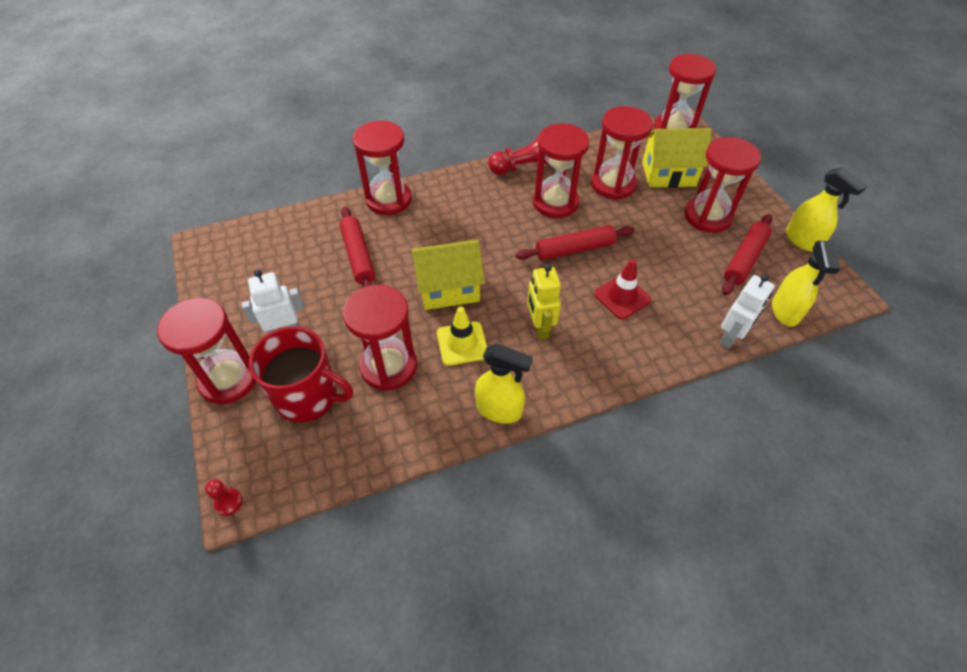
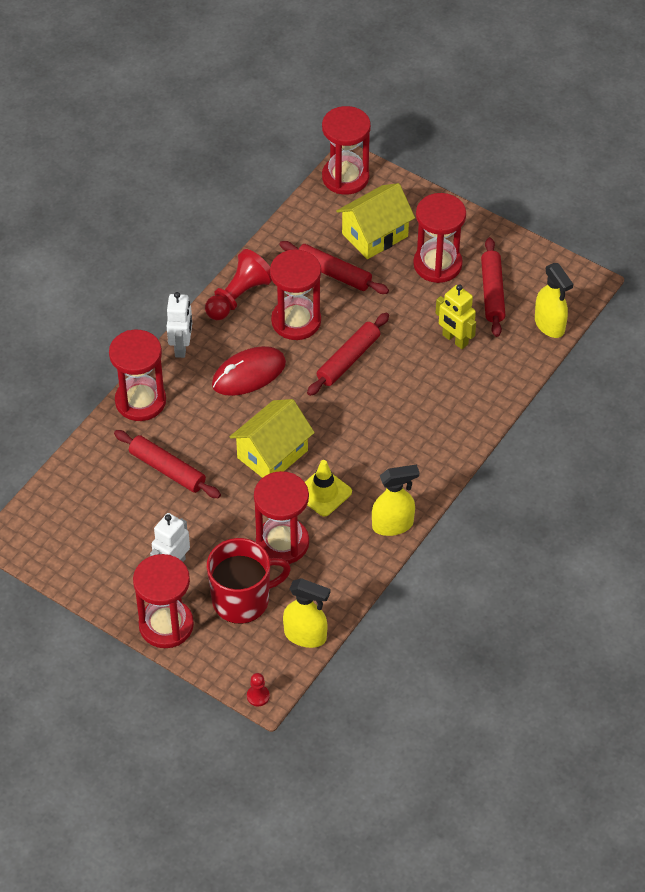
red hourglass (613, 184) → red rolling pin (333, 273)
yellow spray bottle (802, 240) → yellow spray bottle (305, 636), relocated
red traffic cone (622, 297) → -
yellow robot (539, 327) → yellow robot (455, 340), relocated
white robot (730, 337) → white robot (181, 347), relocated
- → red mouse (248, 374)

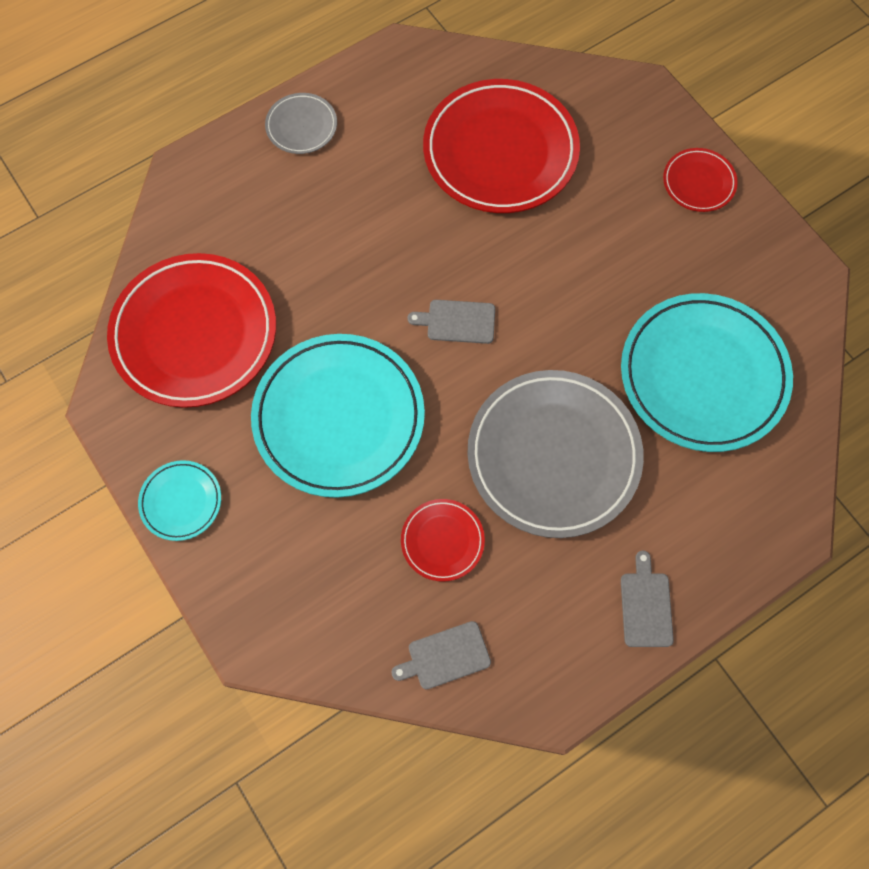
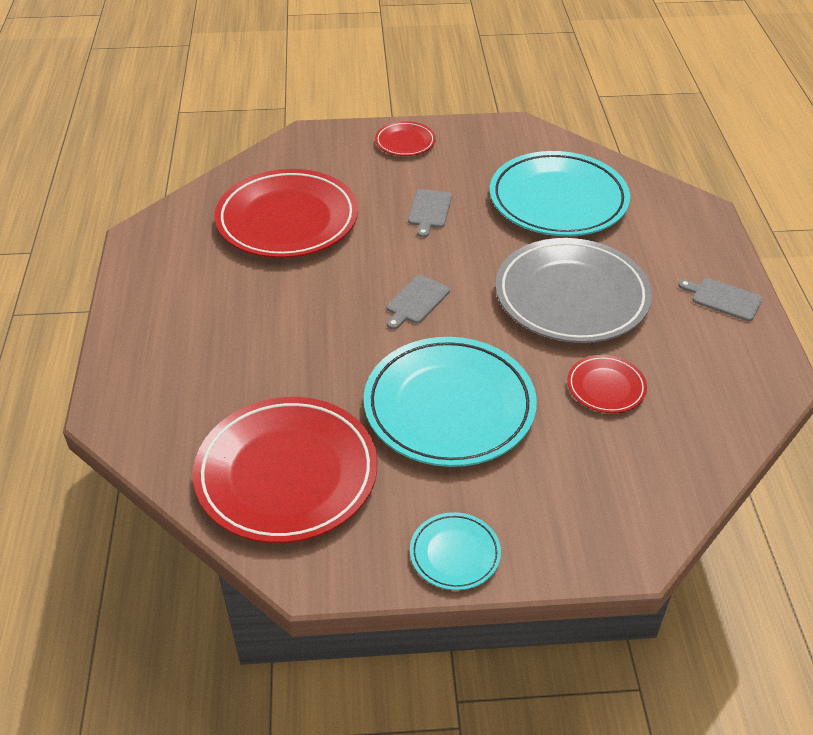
grey plate (301, 126) → -
grey cutting board (445, 656) → grey cutting board (429, 211), relocated

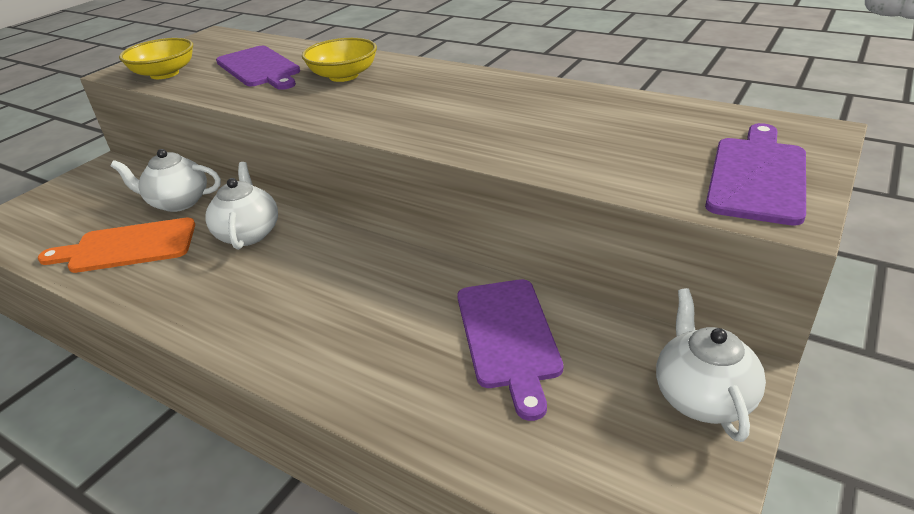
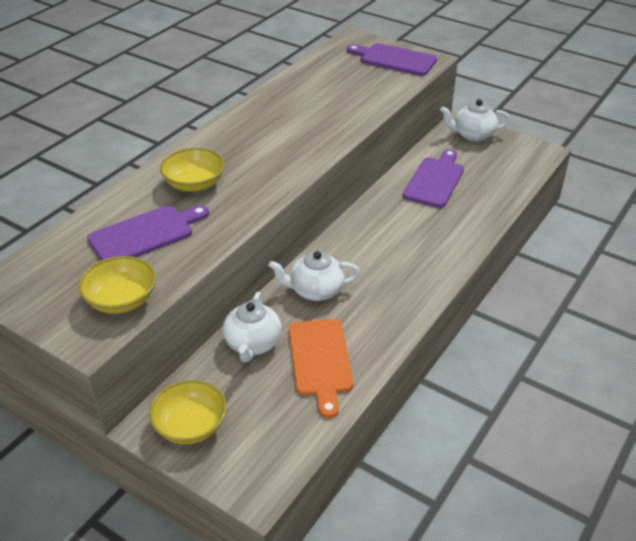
purple cutting board (508, 337) → purple cutting board (435, 180), 60 degrees counterclockwise
- → yellow bowl (190, 426)

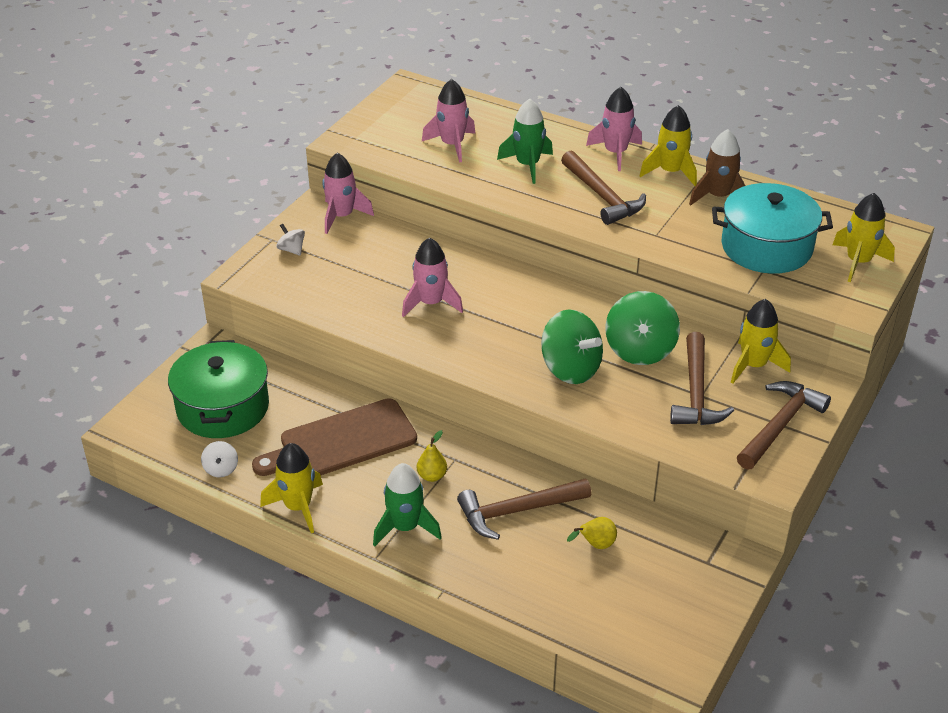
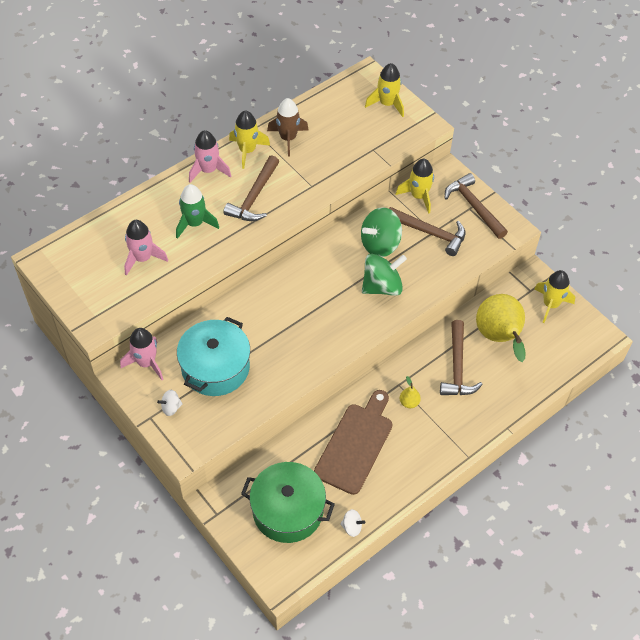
brown hammer (602, 196) → brown hammer (254, 197), 120 degrees clockwise
turquoise pot (766, 247) → turquoise pot (215, 367), relocated
pink rocket (431, 303) → -
green spinning top (640, 350) → green spinning top (380, 244), 120 degrees clockwise
brown cutting board (342, 442) → brown cutting board (355, 444), 150 degrees counterclockwise
yellow rocket (298, 507) → yellow rocket (550, 304), relocated
green rocket (405, 527) → -
yellow pear (595, 545) → yellow pear (499, 338), x2.41

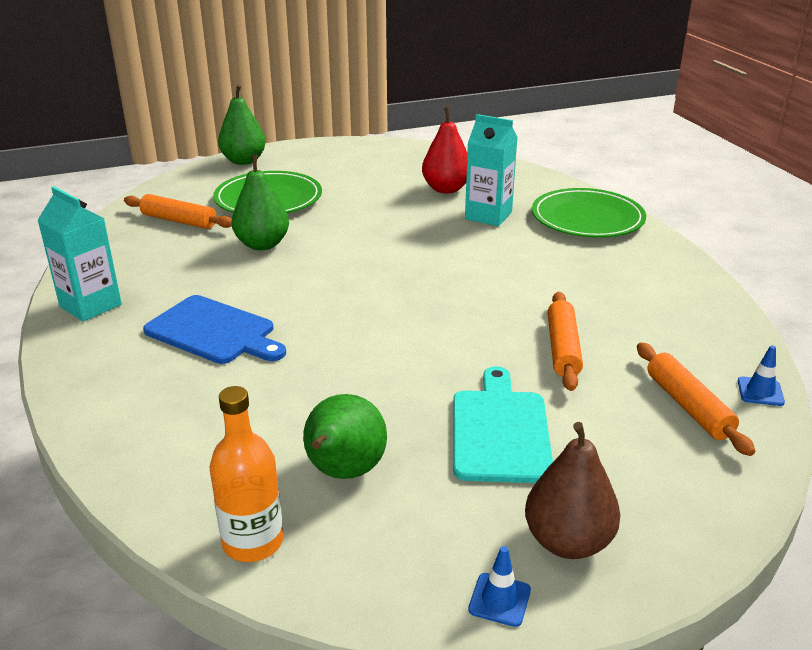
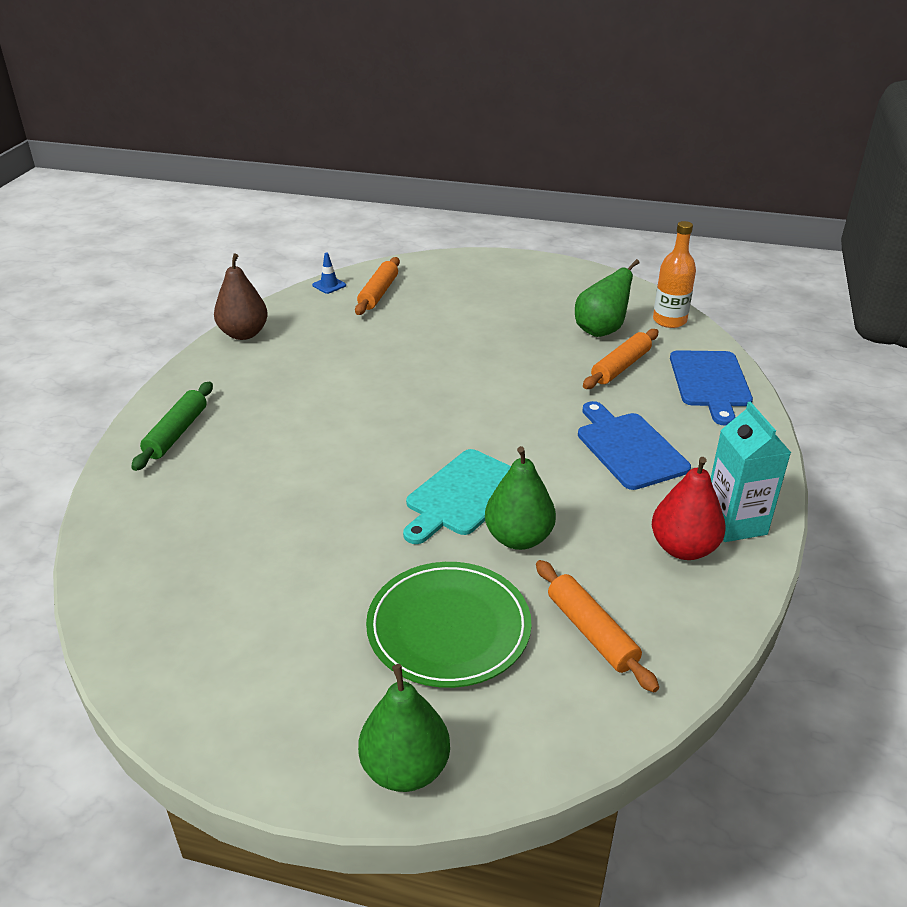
red pear (446, 189) → red pear (683, 548), relocated
turquoise carton (488, 216) → -
green plate (587, 218) → green rolling pin (176, 433)
orange rolling pin (563, 348) → orange rolling pin (620, 367), relocated
turquoise cutting board (499, 431) → turquoise cutting board (463, 495), relocated
brown pear (568, 541) → brown pear (244, 334), relocated
blue traffic cone (499, 600) → -
- → blue cutting board (710, 382)

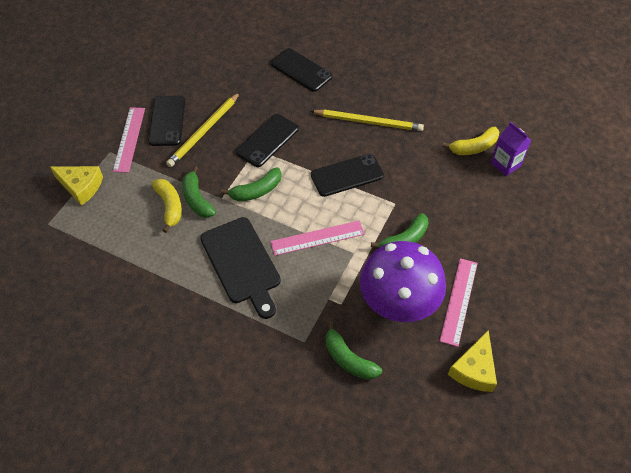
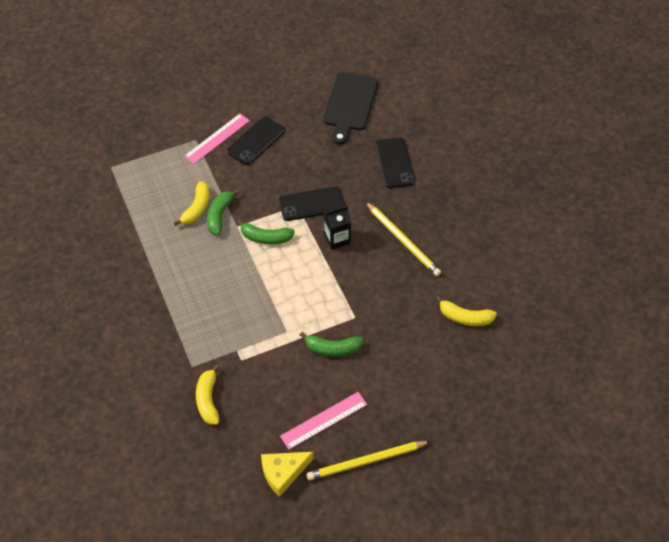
yellow pencil (204, 131) → yellow pencil (366, 461), relocated
purple carton (505, 164) → -
black phone (347, 175) → -
yellow cheese (81, 186) → -
black cutting board (242, 263) → black cutting board (350, 104), relocated
pink ruler (317, 238) → -
purple mushroom (398, 304) → -
green banana (348, 359) → yellow banana (208, 400)
- → black carton (337, 239)

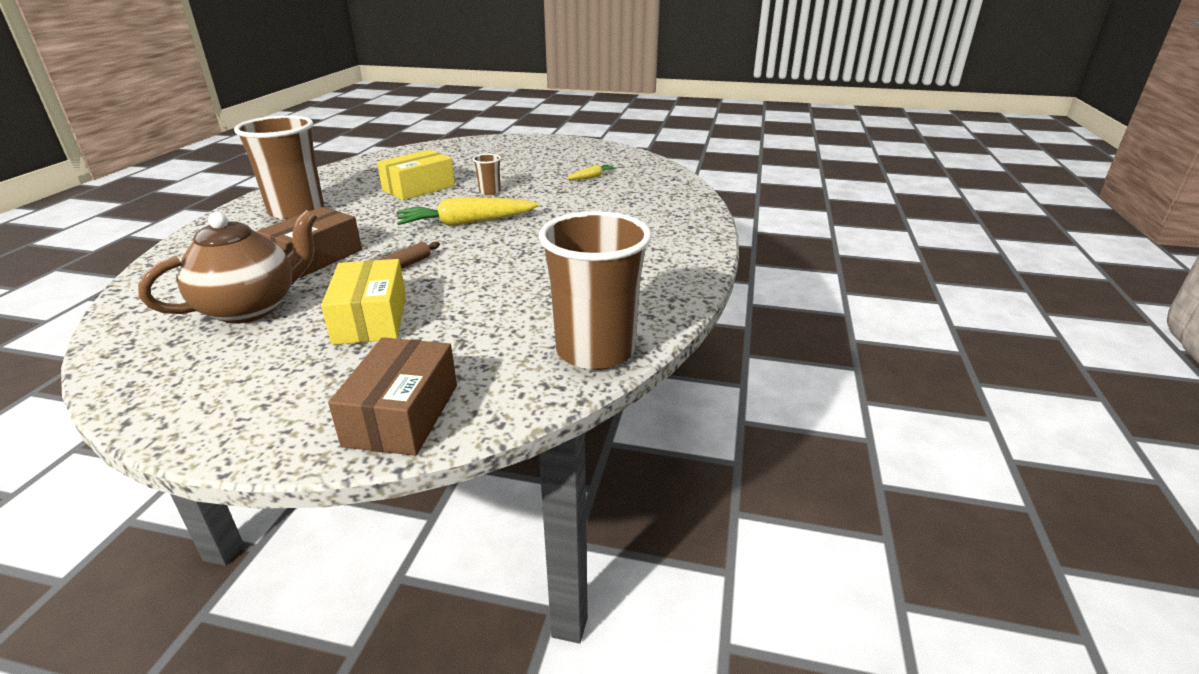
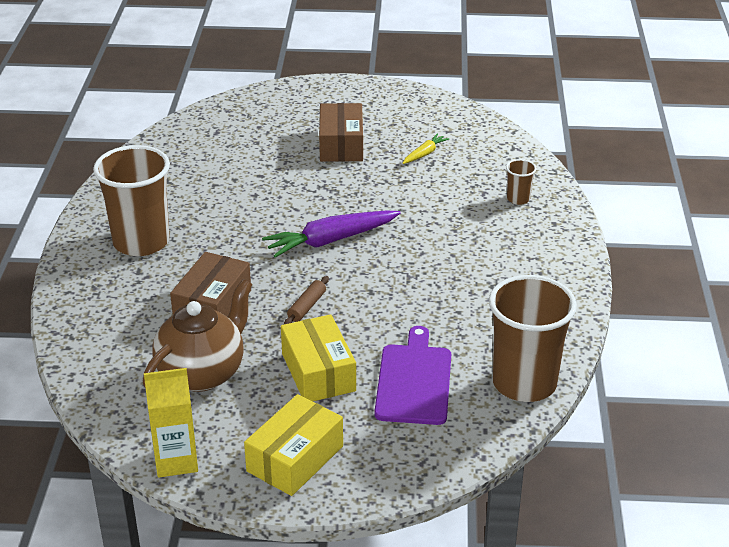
yellow box (418, 188) → yellow box (295, 458), relocated
brown cup (490, 192) → brown cup (518, 199), relocated
yellow carrot (466, 223) → purple carrot (330, 241)
brown box (402, 414) → brown box (341, 145), relocated
- → purple cutting board (414, 381)
- → yellow carton (176, 460)

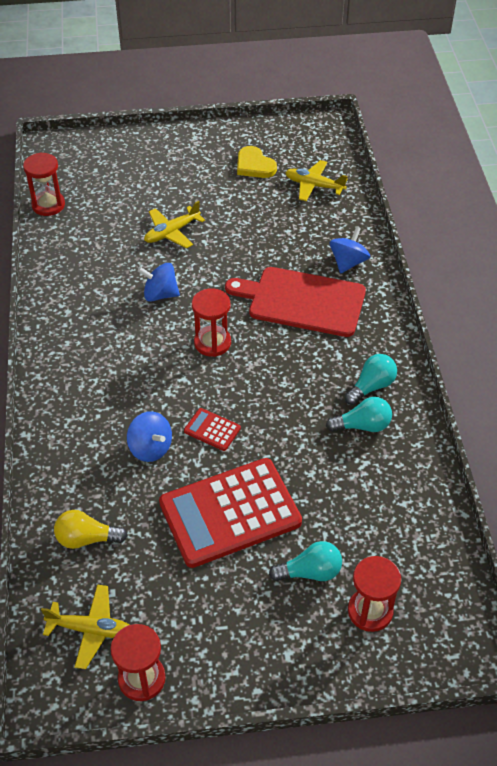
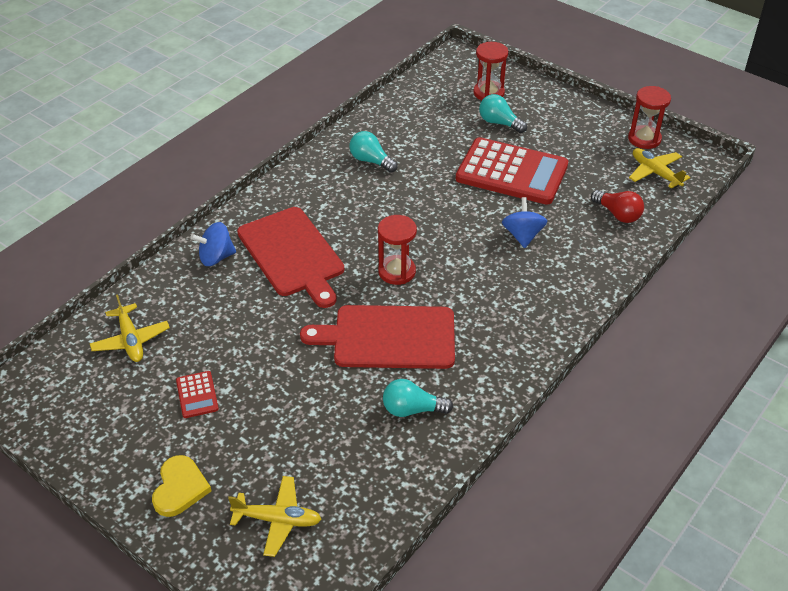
yellow heart (254, 165) → yellow heart (180, 488), relocated
red hourglass (48, 205) → -
yellow plane (172, 232) → yellow plane (278, 520), relocated
blue spinning top (160, 294) → red cutting board (389, 337)
turquoise light bulb (371, 386) → turquoise light bulb (412, 409), relocated
red calculator (212, 430) → red calculator (197, 395), relocated
yellow light bulb (86, 539) → red light bulb (618, 214)

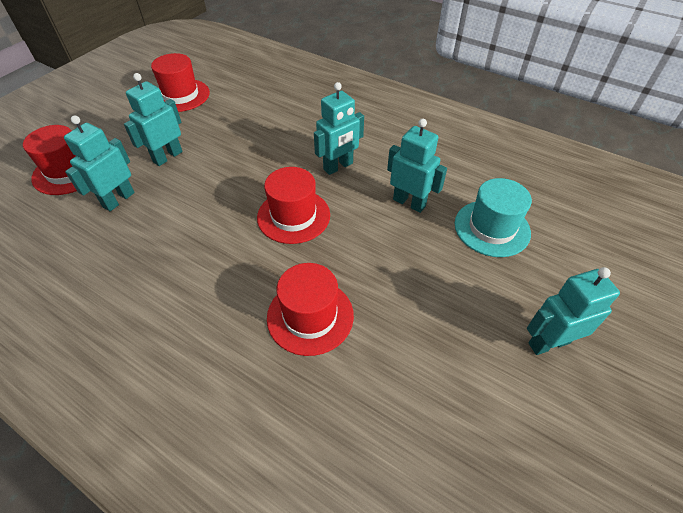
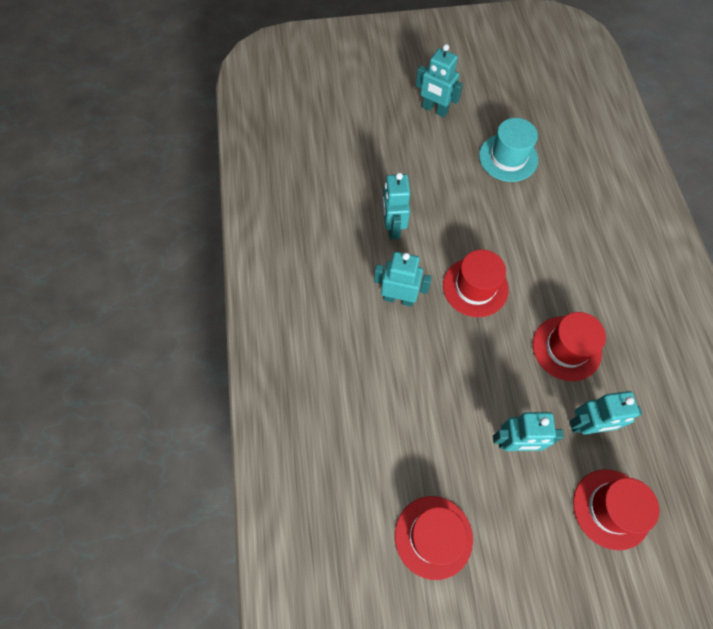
turquoise hat (492, 228) → turquoise hat (508, 157), relocated
red hat (310, 316) → red hat (566, 348), relocated

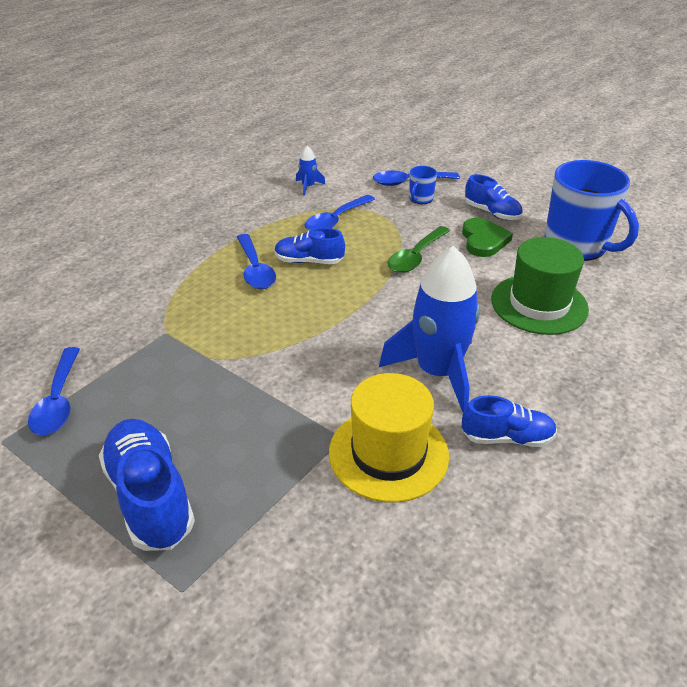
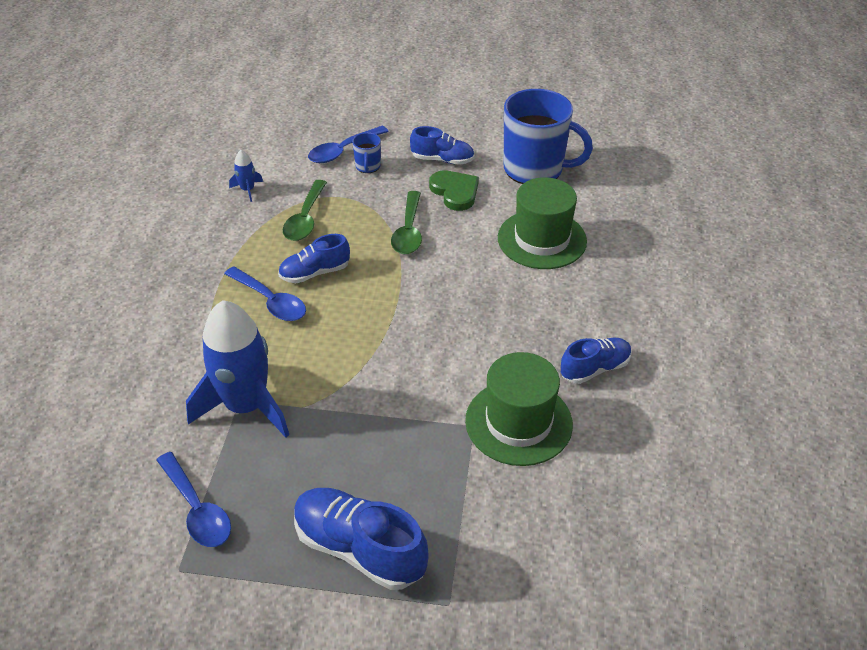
blue spoon (335, 220) → green spoon (305, 219)
blue rocket (437, 372) → blue rocket (246, 406), relocated
yellow hat (388, 454) → green hat (518, 422)

